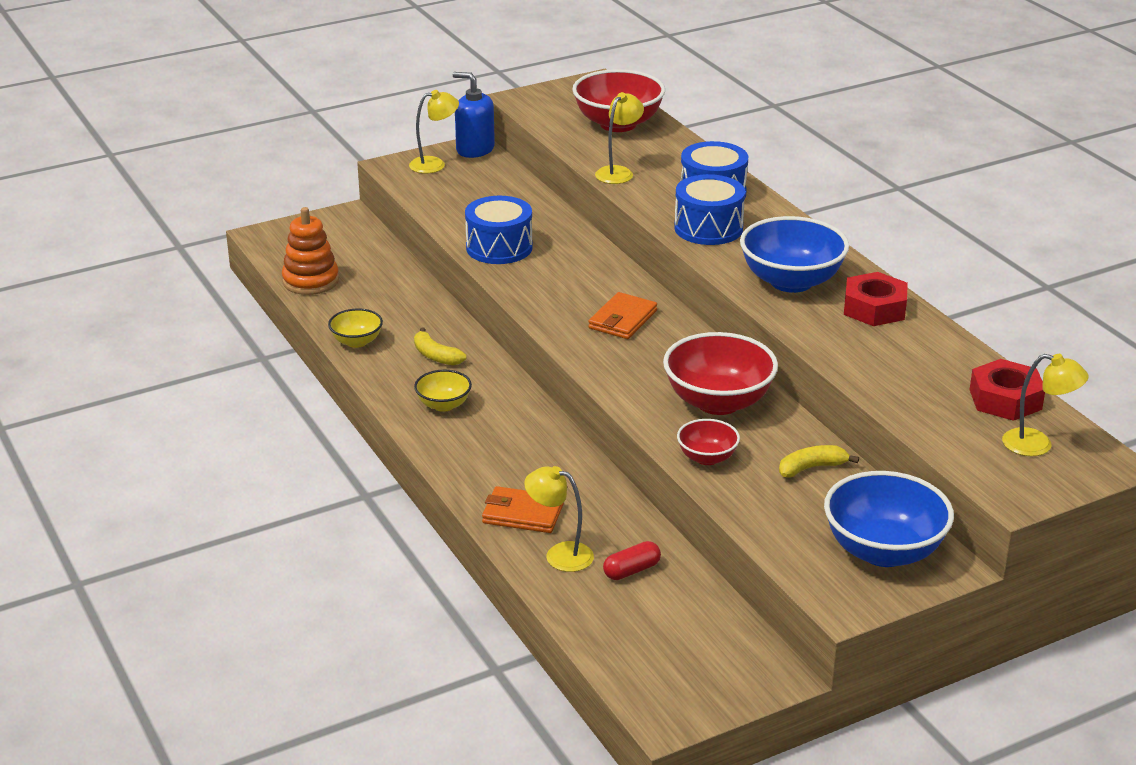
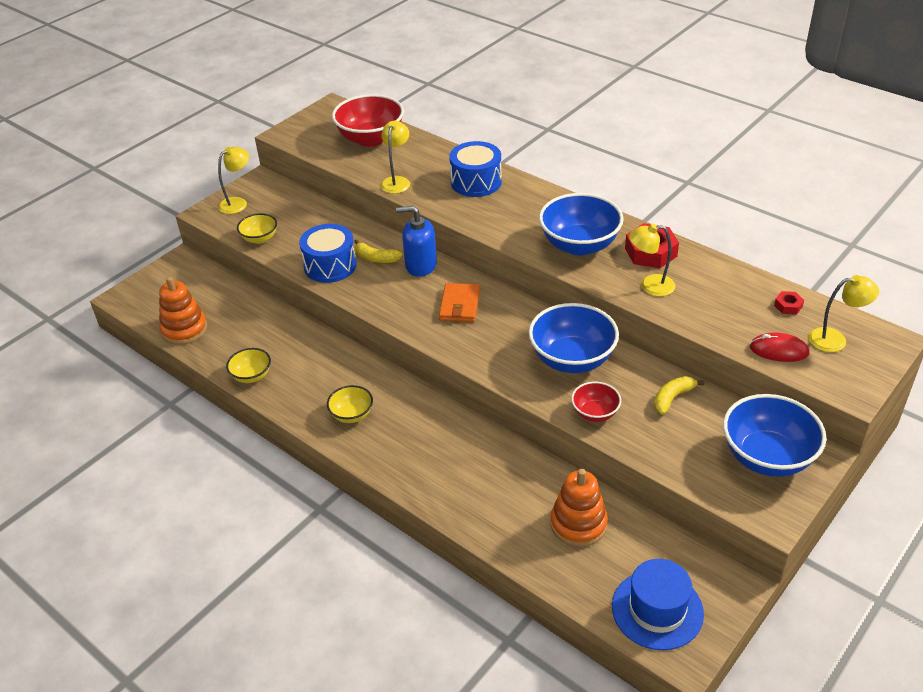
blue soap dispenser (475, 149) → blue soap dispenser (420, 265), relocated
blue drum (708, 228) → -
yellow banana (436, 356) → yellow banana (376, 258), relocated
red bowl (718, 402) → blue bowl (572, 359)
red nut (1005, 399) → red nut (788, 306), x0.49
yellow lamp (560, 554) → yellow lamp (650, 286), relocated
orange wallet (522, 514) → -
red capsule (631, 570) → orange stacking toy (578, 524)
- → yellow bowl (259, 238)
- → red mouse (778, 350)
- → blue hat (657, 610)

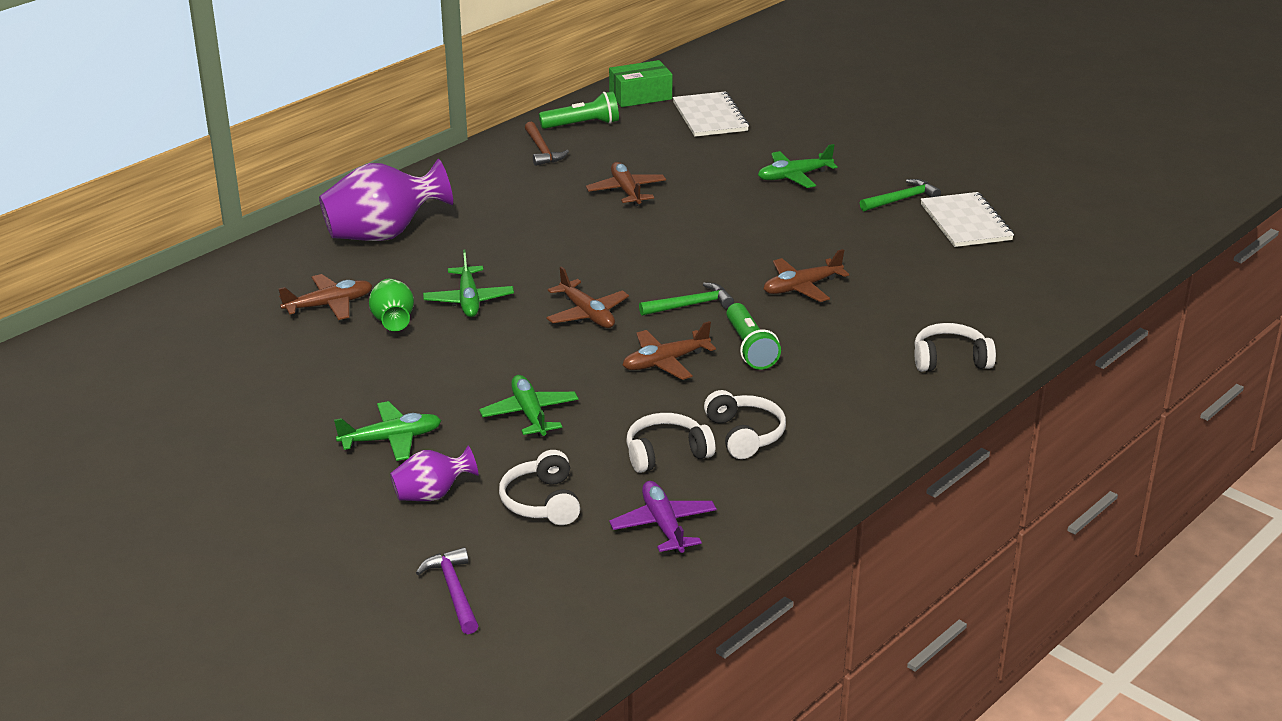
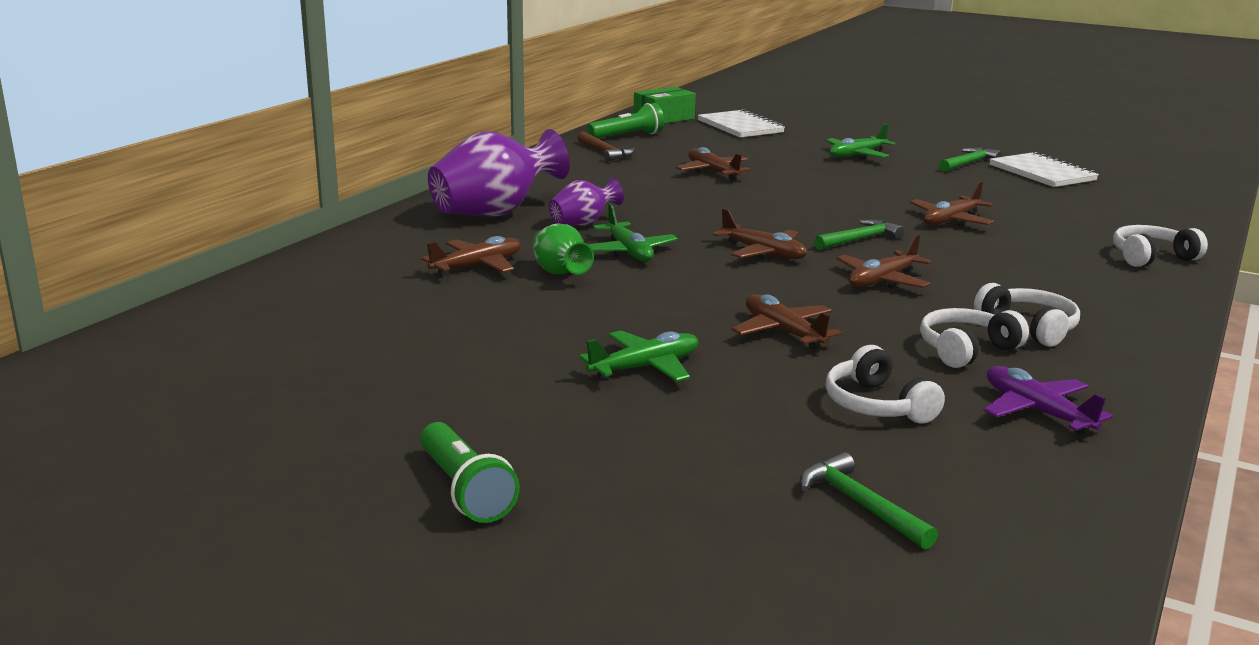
green flashlight (750, 348) → green flashlight (465, 490), relocated
green plane (530, 414) → brown plane (783, 332)
purple vase (432, 495) → purple vase (583, 224), relocated
purple hammer (454, 591) → green hammer (860, 504)

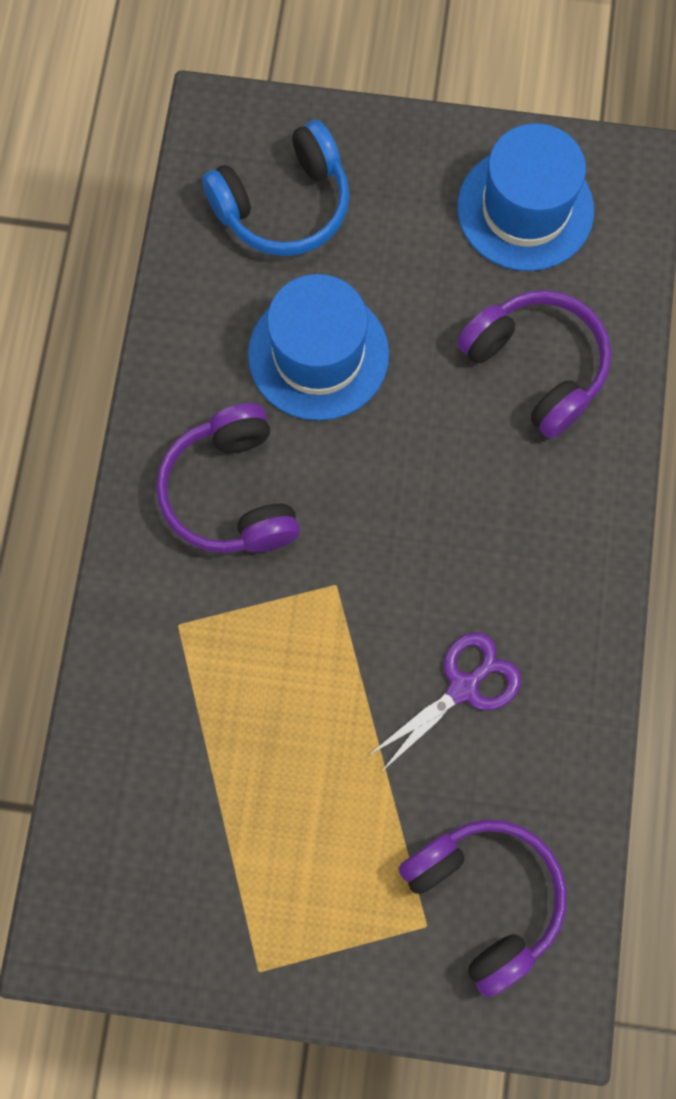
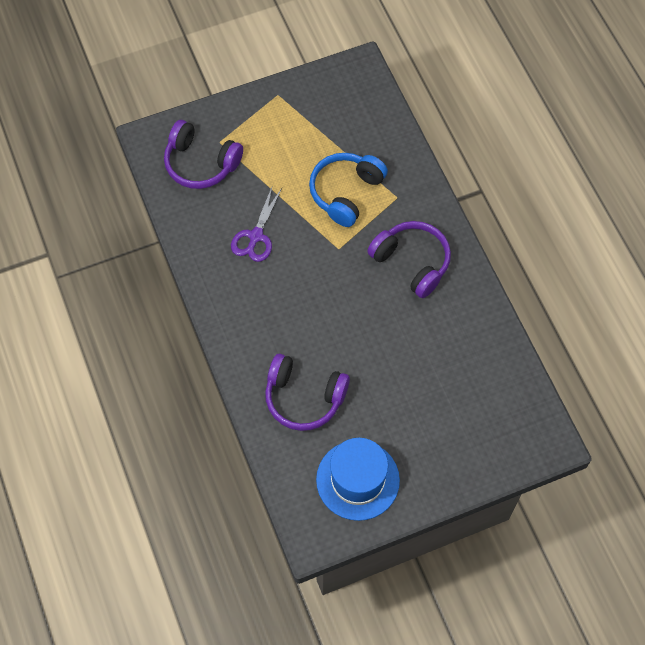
blue headphones (284, 206) → blue headphones (345, 192), relocated
blue hat (318, 354) → -

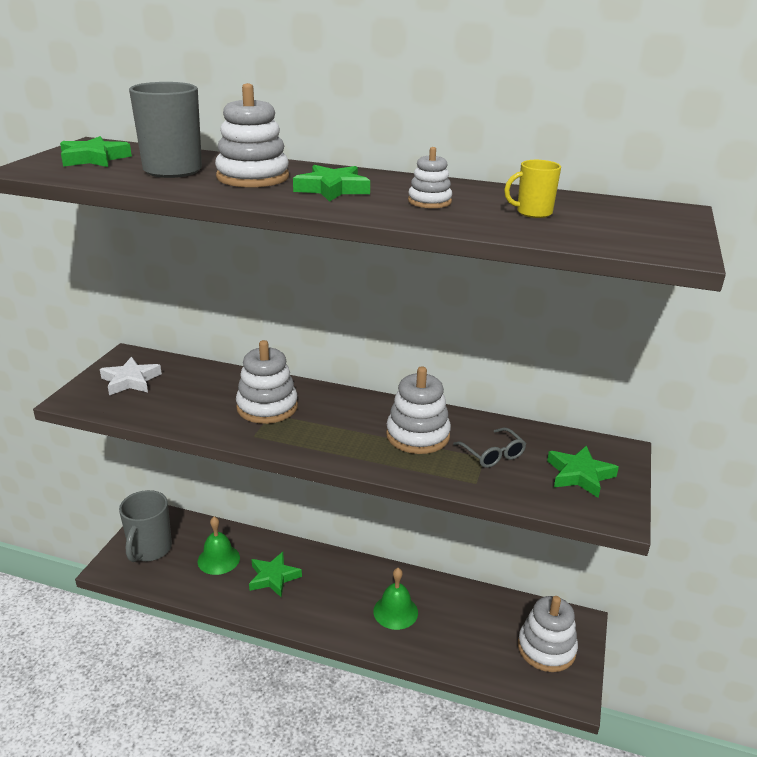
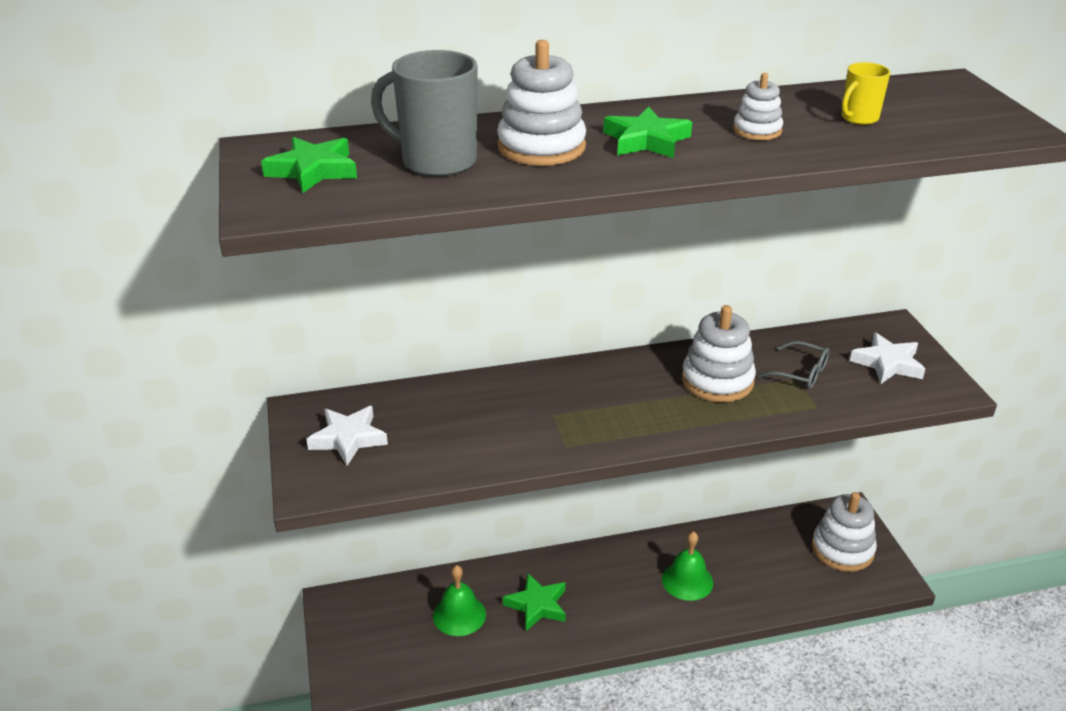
white stacking toy (267, 407) → -
green star (579, 475) → white star (888, 363)
grey mug (150, 549) → -

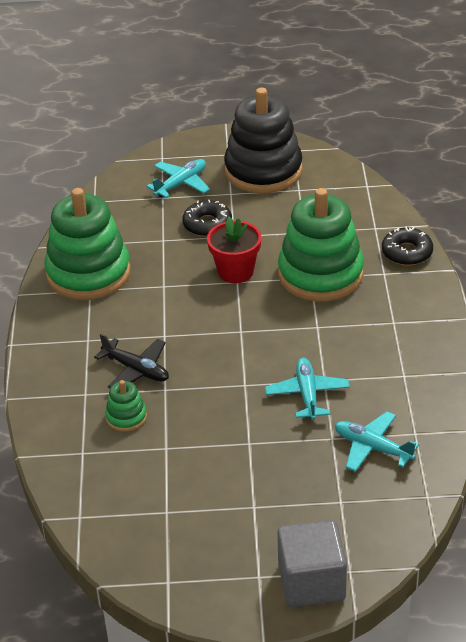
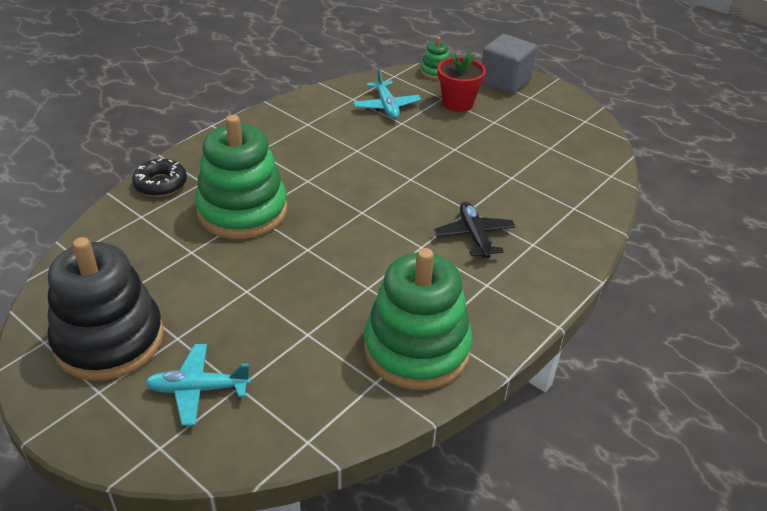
black donut (207, 224) → -
red flower pot (235, 271) → red flower pot (457, 103), relocated
turquoise plane (307, 394) → -
green stacking toy (126, 417) → green stacking toy (435, 71), relocated

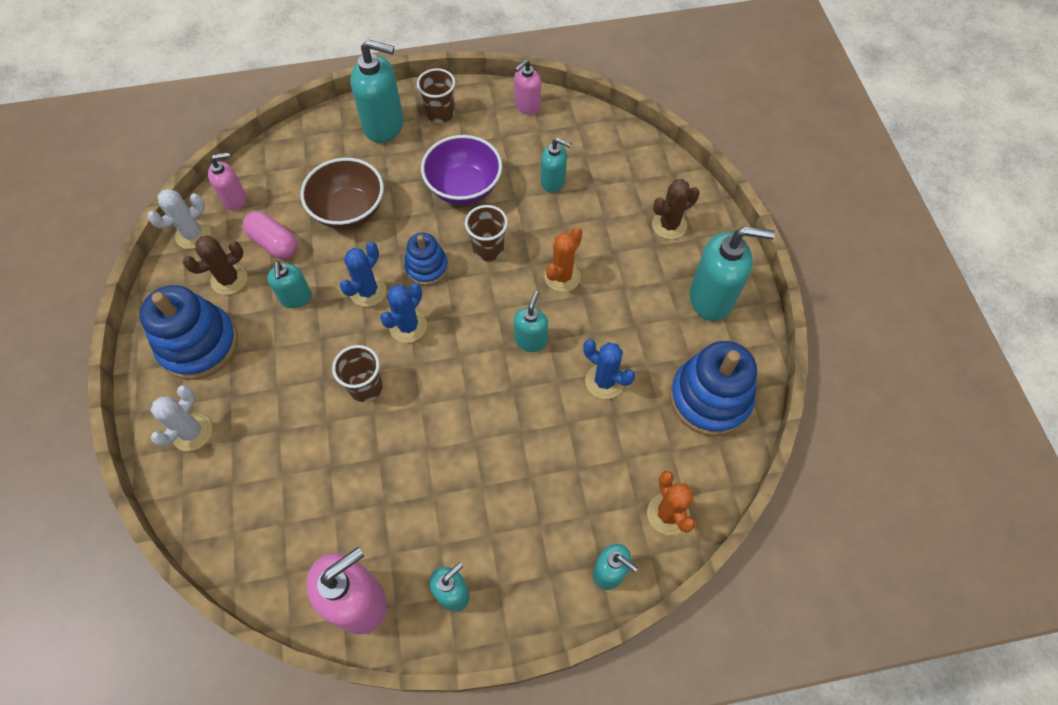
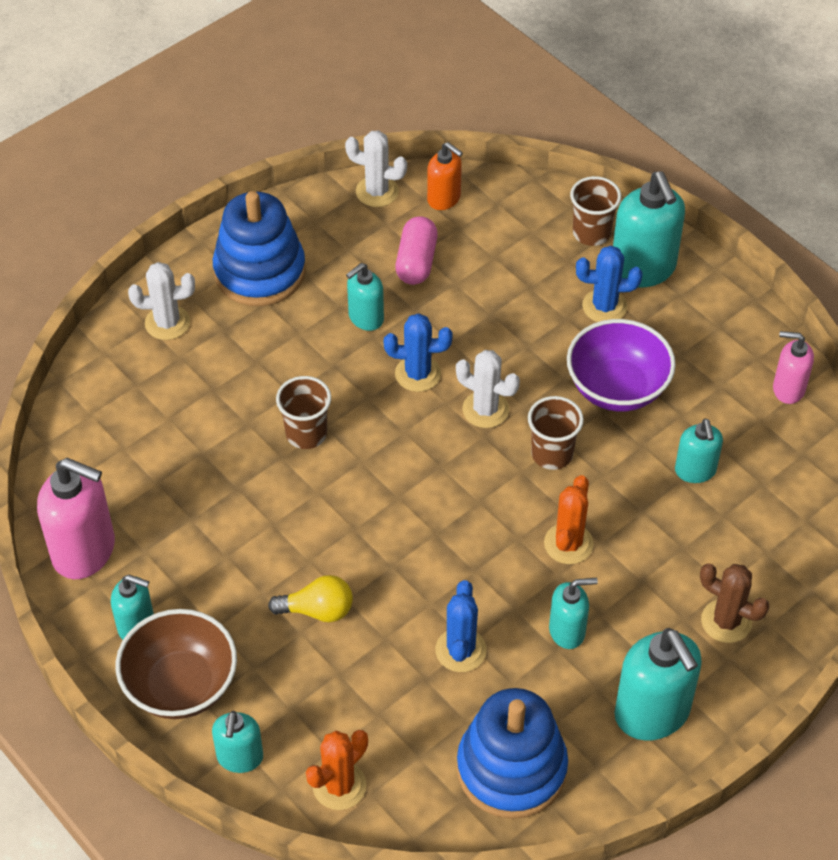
brown cup (440, 113) → brown cup (591, 233), relocated
pink soap dispenser (235, 199) → orange soap dispenser (444, 199)
brown bowl (349, 211) → brown bowl (181, 685), relocated
orange cactus (562, 276) → orange cactus (568, 544), 75 degrees counterclockwise
blue stacking toy (426, 267) → white cactus (485, 409)
brown cactus (229, 279) → -
blue cactus (408, 326) → blue cactus (604, 306), relocated
turquoise soap dispenser (530, 340) → turquoise soap dispenser (567, 631), relocated
- → yellow light bulb (317, 610)

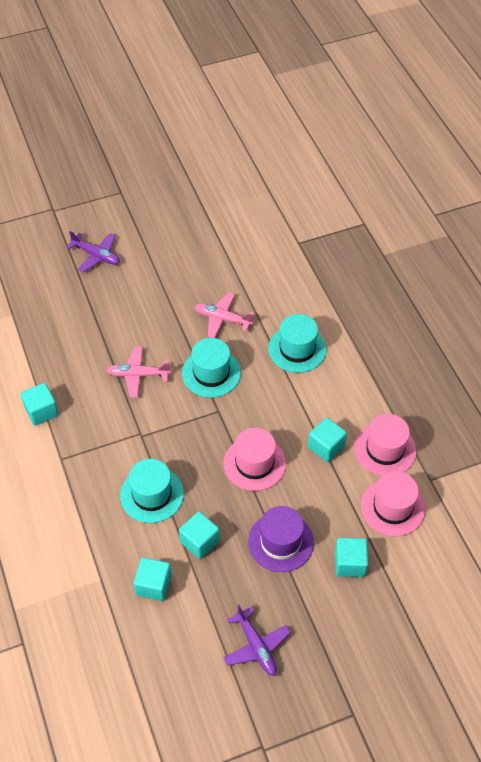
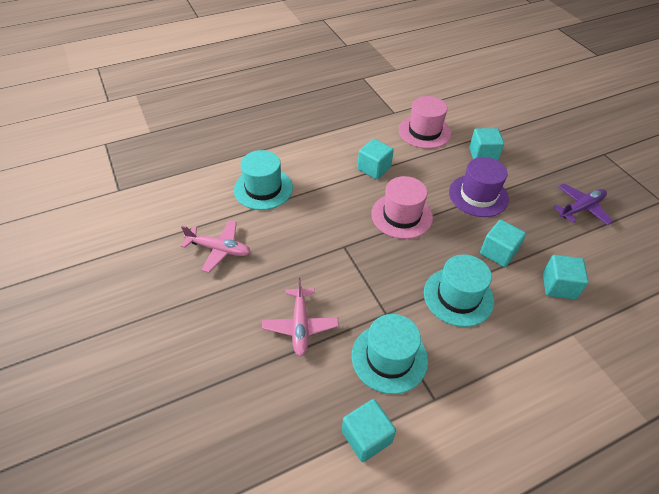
purple plane (96, 256) → -
pink plane (222, 319) → pink plane (219, 249), 90 degrees counterclockwise
turquoise hat (211, 373) → turquoise hat (389, 357), relocated
pink hat (385, 449) → -

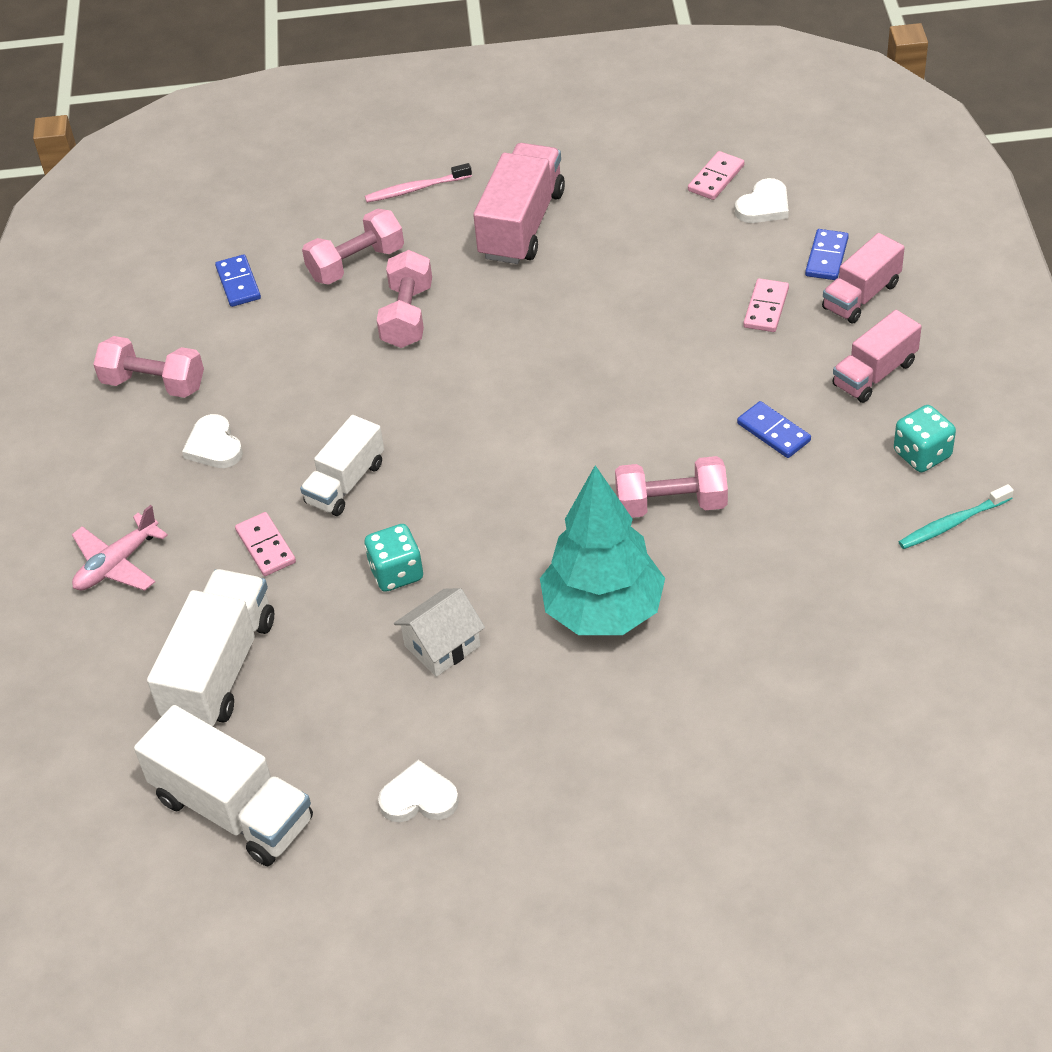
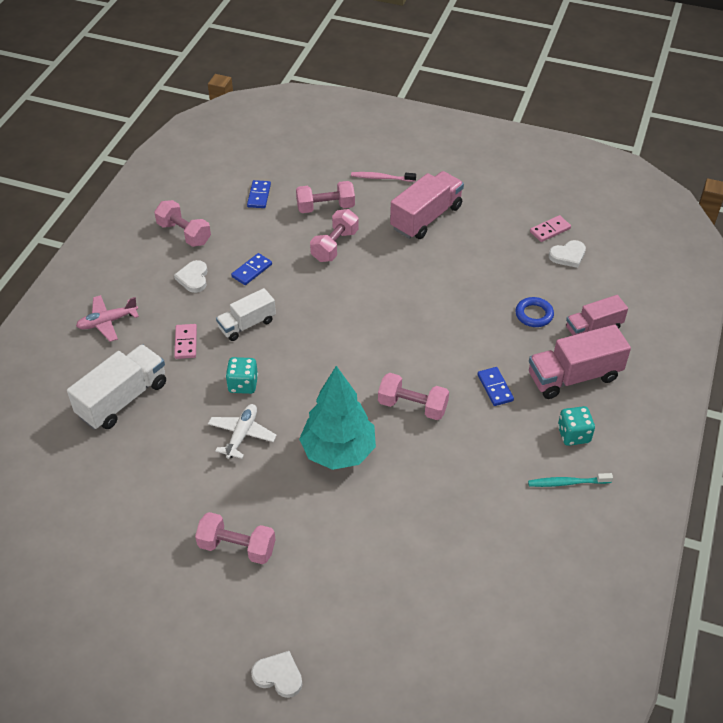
blue domino (826, 257) → blue domino (252, 270), relocated
pink domino (766, 308) → blue ring (534, 314)
pink truck (874, 374) → pink truck (574, 376), x1.56
white house (442, 646) → white plane (242, 435)
white truck (233, 809) → -
white heart (419, 798) → white heart (278, 676), relocated
- → pink dumbbell (237, 547)

